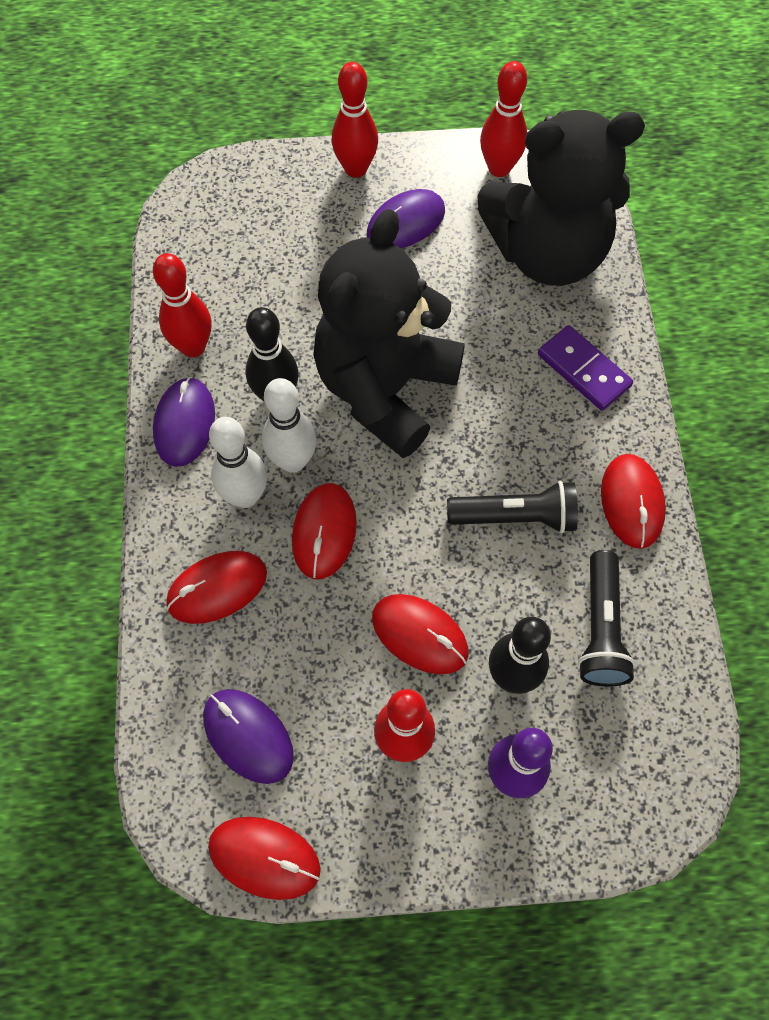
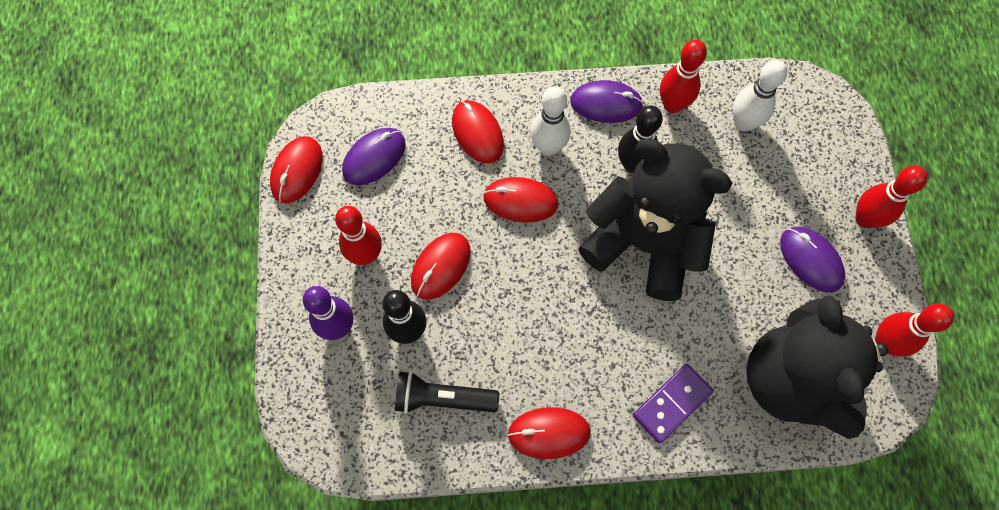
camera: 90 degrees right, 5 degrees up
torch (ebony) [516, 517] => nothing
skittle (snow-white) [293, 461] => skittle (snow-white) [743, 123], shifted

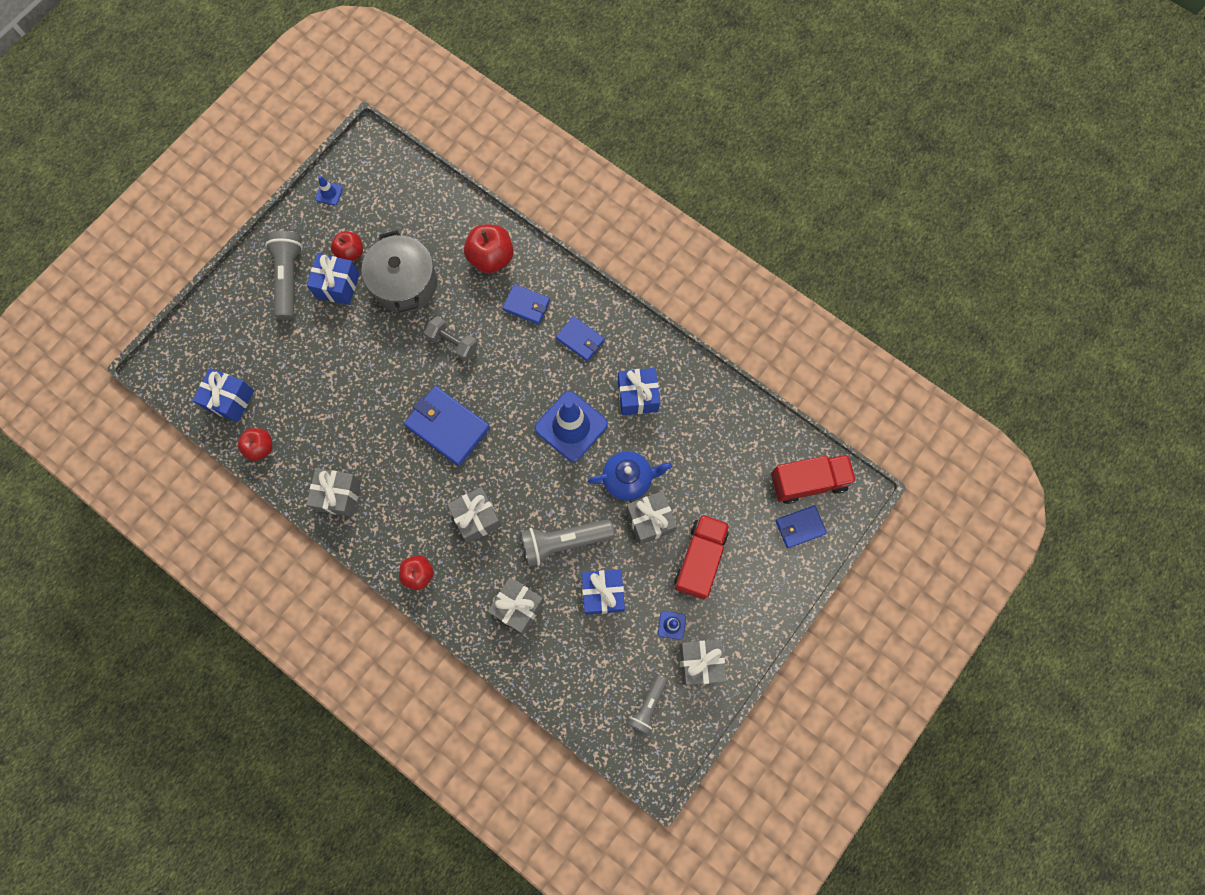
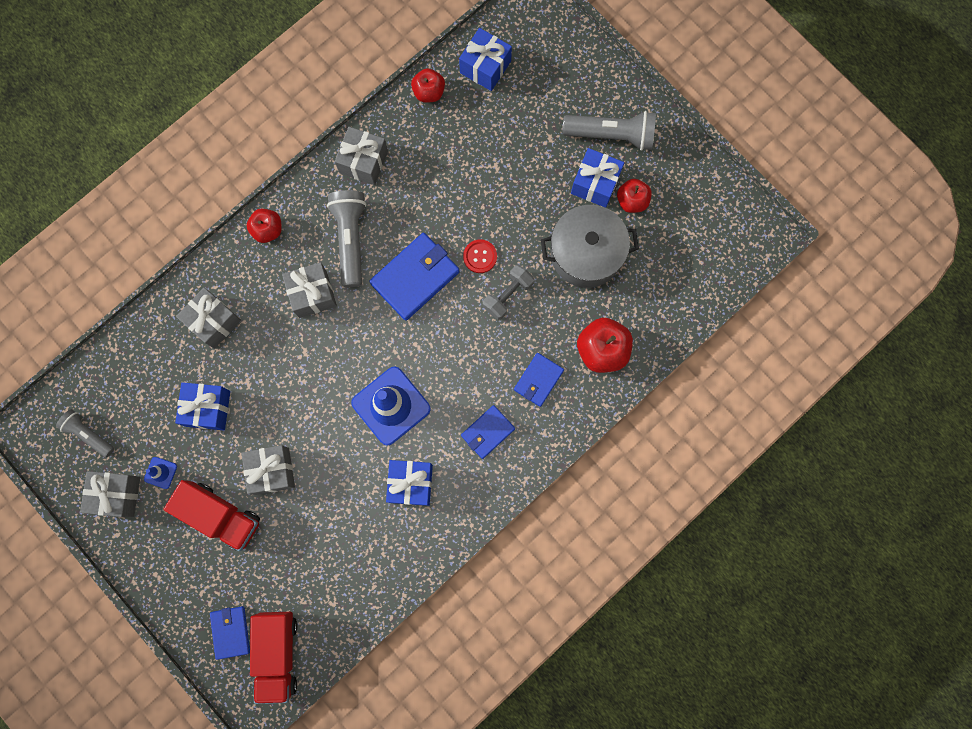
camera: 100 degrees right, 5 degrees up
traffic cone (blue) [329, 193] => nothing
tea pot (blue) [628, 479] => nothing
nothing => button (red) [480, 256]
torch (gray) [564, 542] => torch (gray) [351, 239], shifted

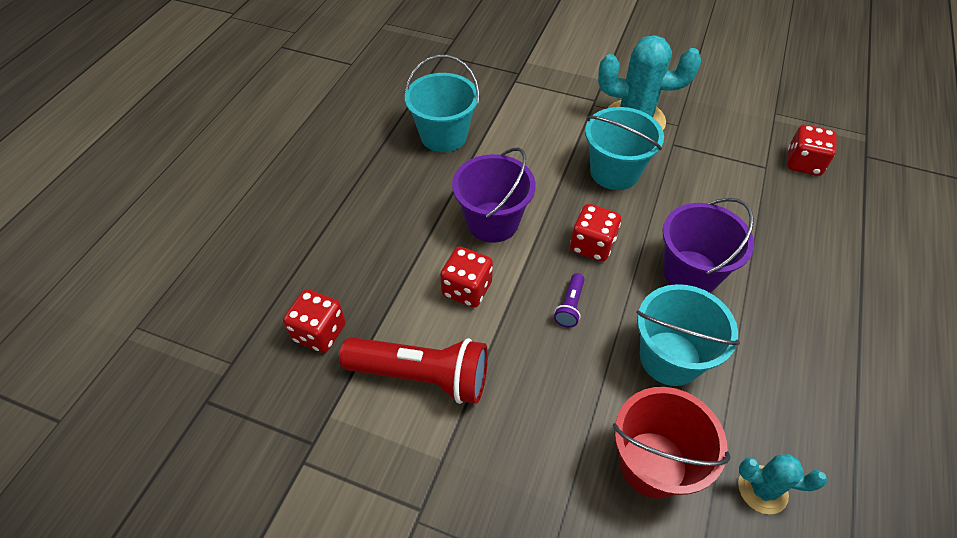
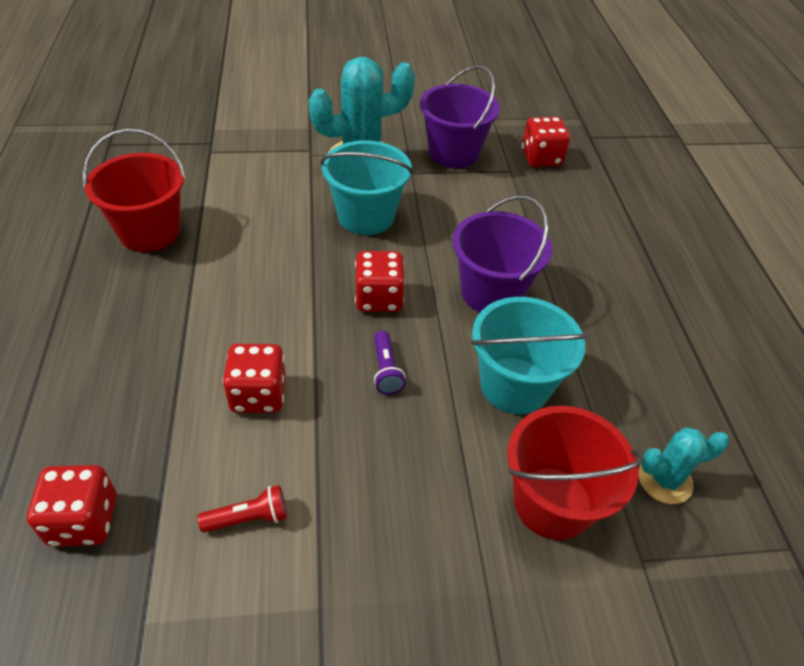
camera: 30 degrees left, 5 degrees down
sand bucket (royal purple) [492, 222] => sand bucket (royal purple) [453, 153], shifted
sand bucket (teal) [444, 136] => sand bucket (red) [150, 232]
torch (red) [422, 376] => torch (red) [248, 518], x0.44

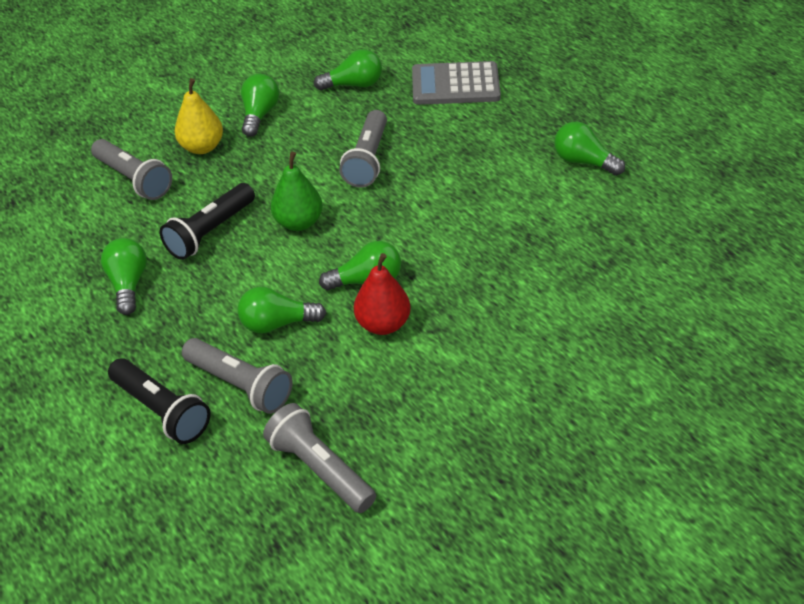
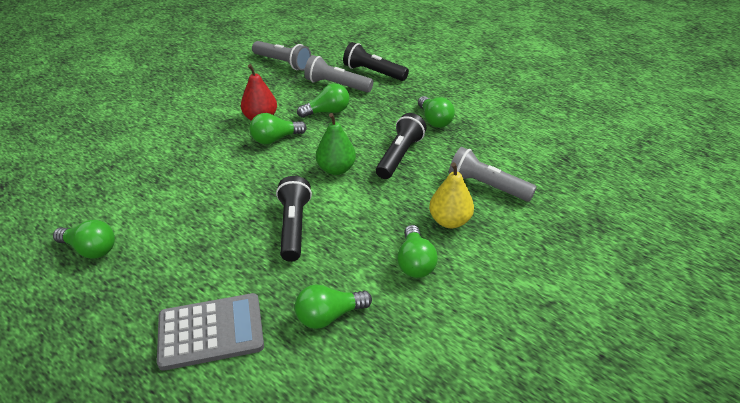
camera: 165 degrees right, 5 degrees down
torch (gray) [367, 160] => torch (ebony) [294, 227]

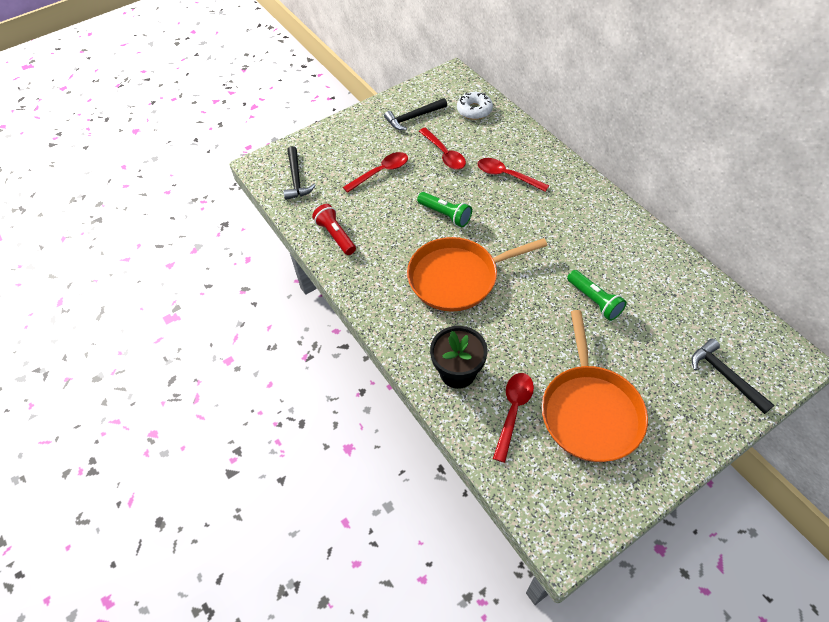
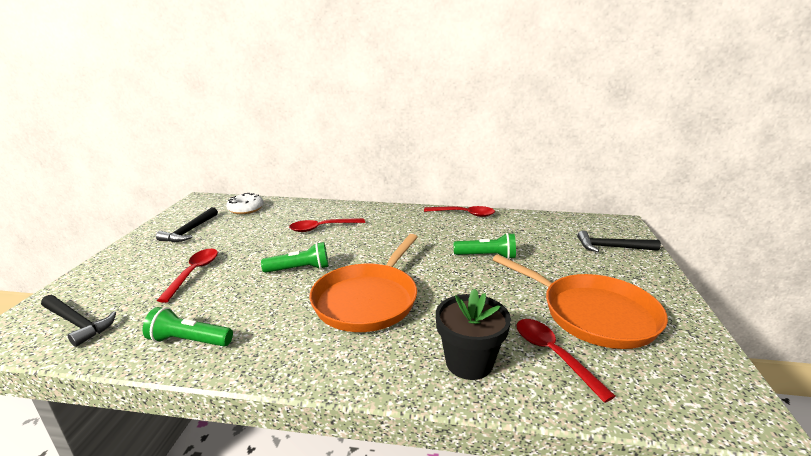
camera: 50 degrees left, 30 degrees down
tablespoon (red) [444, 154] => tablespoon (red) [464, 214], shifted
torch (red) [335, 235] => torch (green) [189, 341]

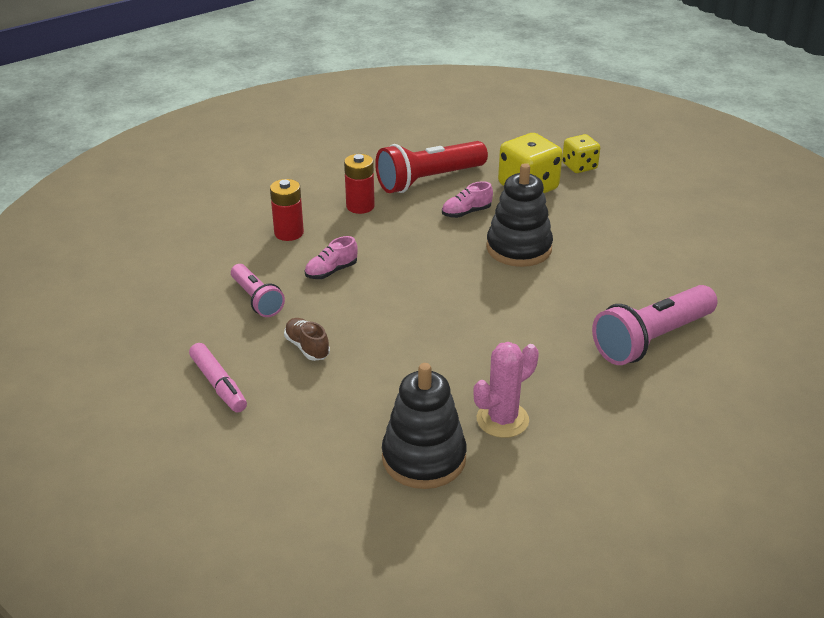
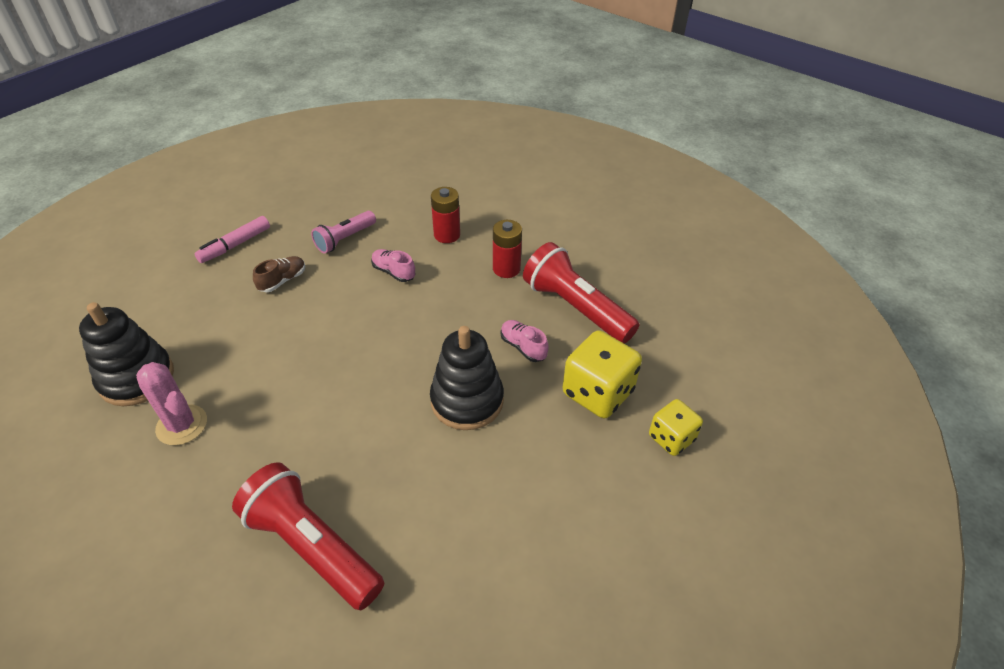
camera: 75 degrees right, 10 degrees up
torch (pink) [652, 340] => torch (red) [312, 546]

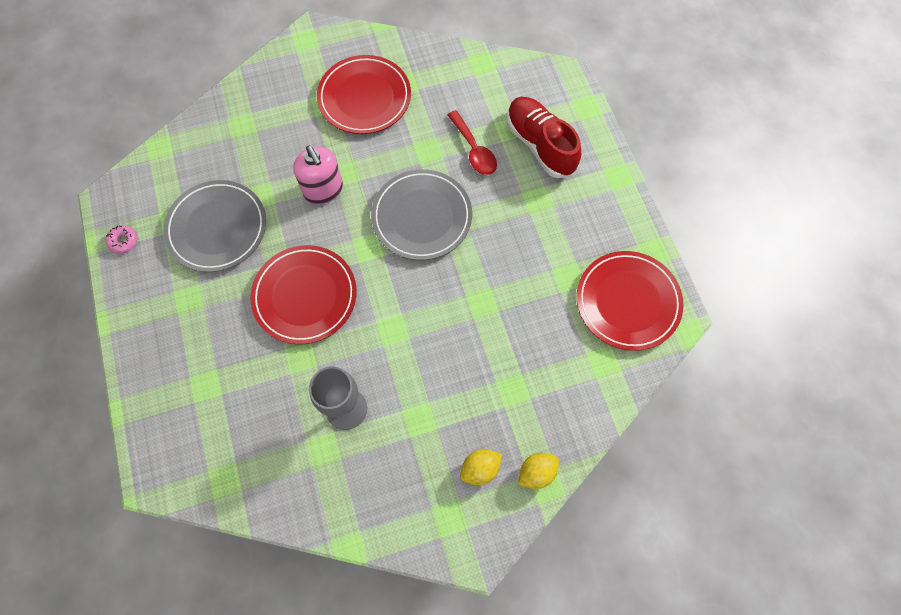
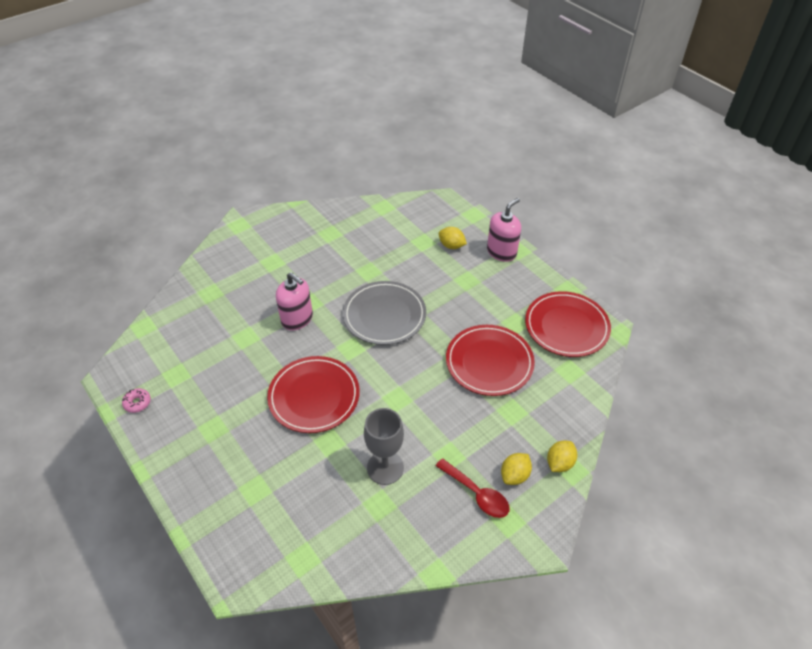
camera: 20 degrees left, 20 degrees down
flat dish (gray) [217, 228] => nothing
nothing => soap dispenser (pink) [501, 252]
flat dish (red) [364, 98] => flat dish (red) [489, 362], shifted
tablespoon (red) [474, 150] => tablespoon (red) [477, 494], shifted
shoe (red) [540, 145] => citrus fruit (golden) [451, 246]

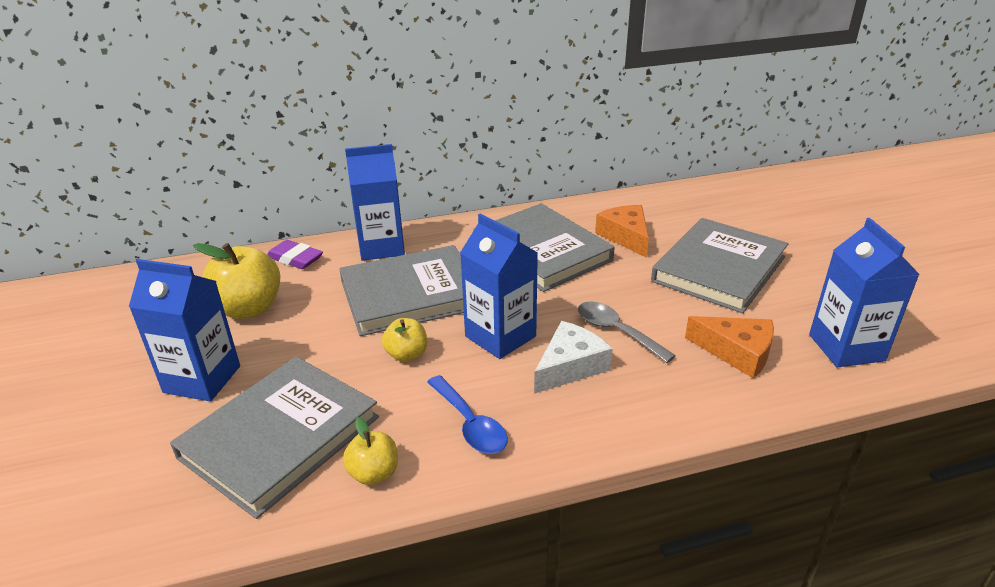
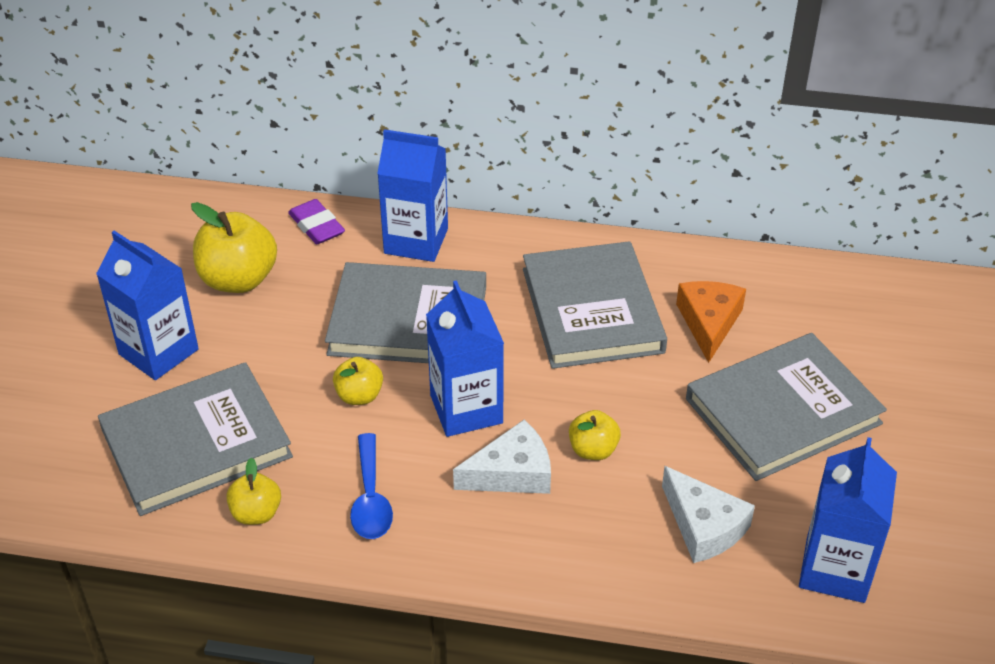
camera: 25 degrees right, 10 degrees up
tablespoon (gray) [616, 331] => toy apple (golden) [593, 450]
cheese (orange-coloured) [737, 352] => cheese (snow-white) [704, 526]

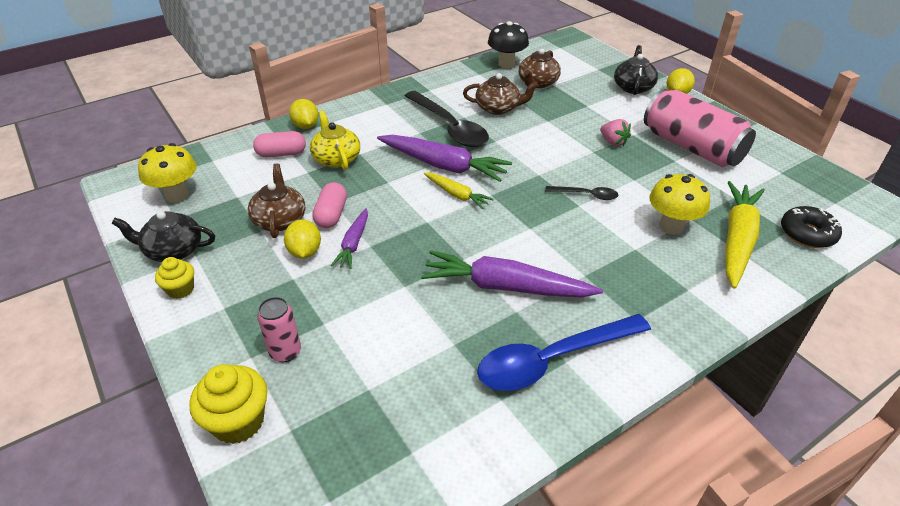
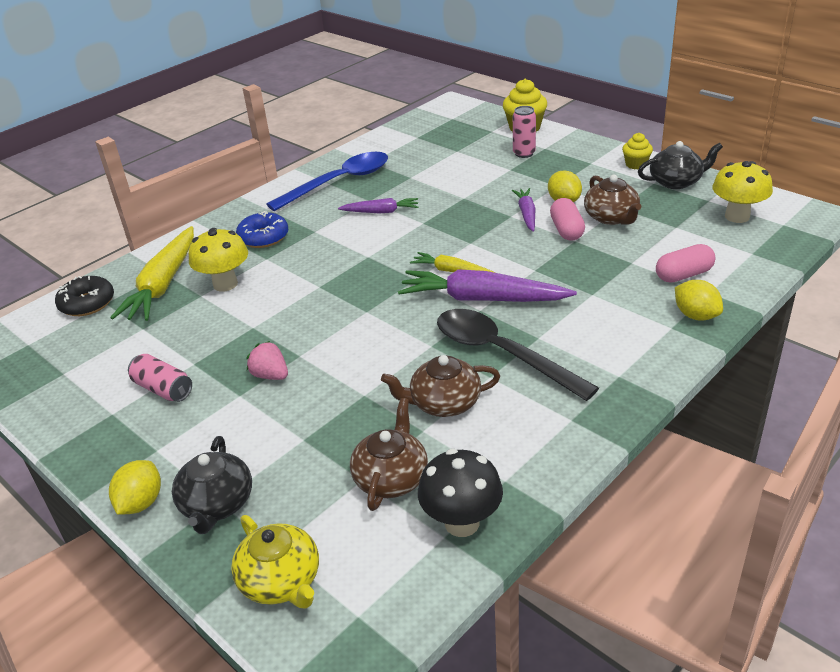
camera: 170 degrees right, 5 degrees down
tablespoon (ebony) [586, 195] => nothing
nothing => donut (blue) [263, 237]
tea pot (golden) [336, 158] => tea pot (golden) [281, 581], shifted
carrot (royal purple) [505, 287] => carrot (royal purple) [381, 212], x0.54
soda can (pink) [691, 147] => soda can (pink) [163, 389], x0.48

